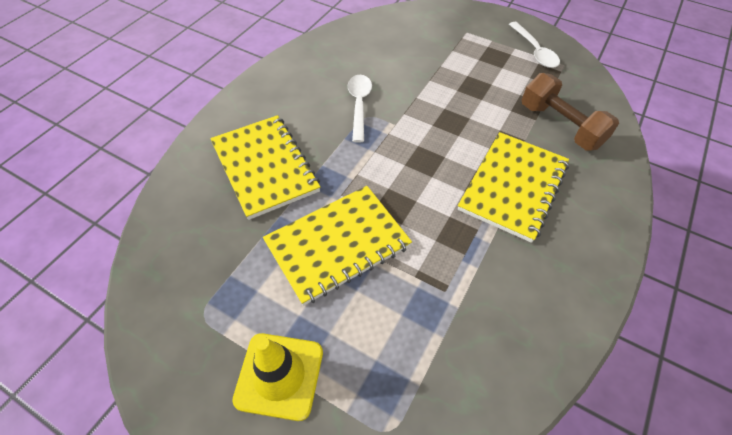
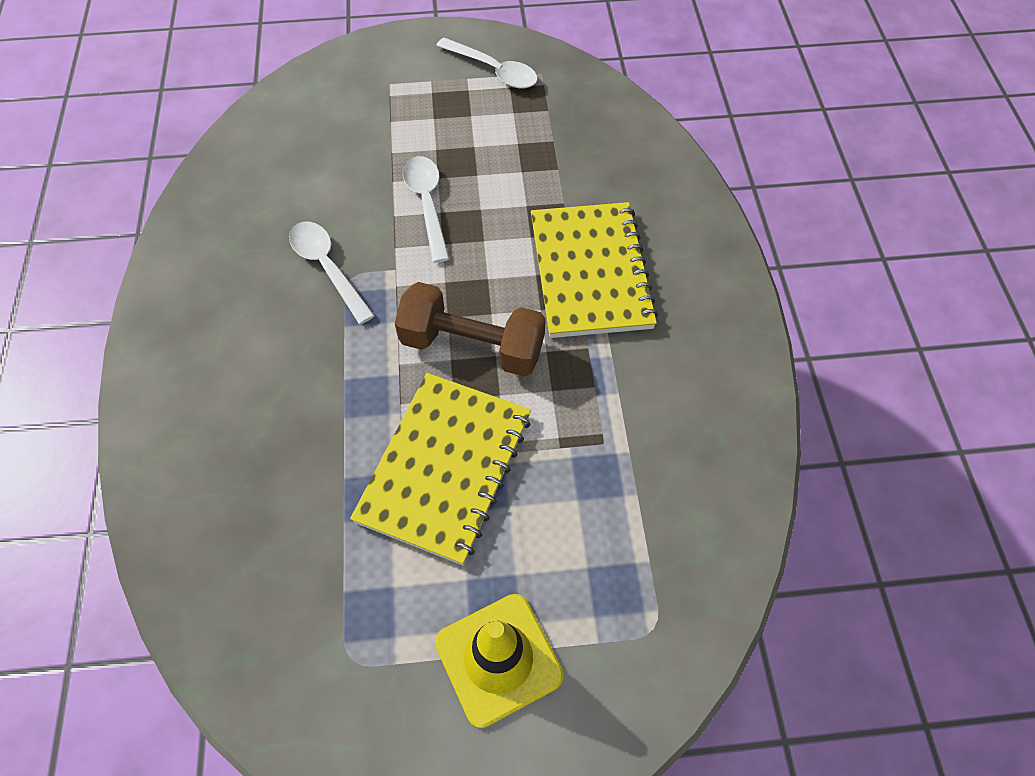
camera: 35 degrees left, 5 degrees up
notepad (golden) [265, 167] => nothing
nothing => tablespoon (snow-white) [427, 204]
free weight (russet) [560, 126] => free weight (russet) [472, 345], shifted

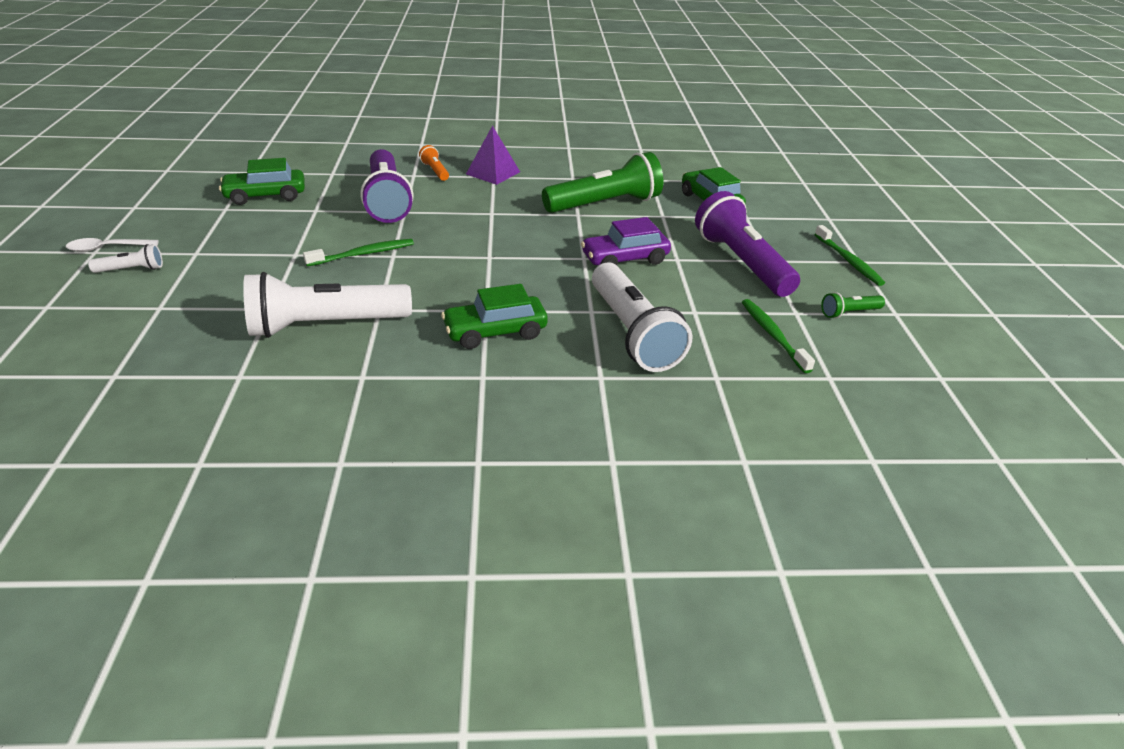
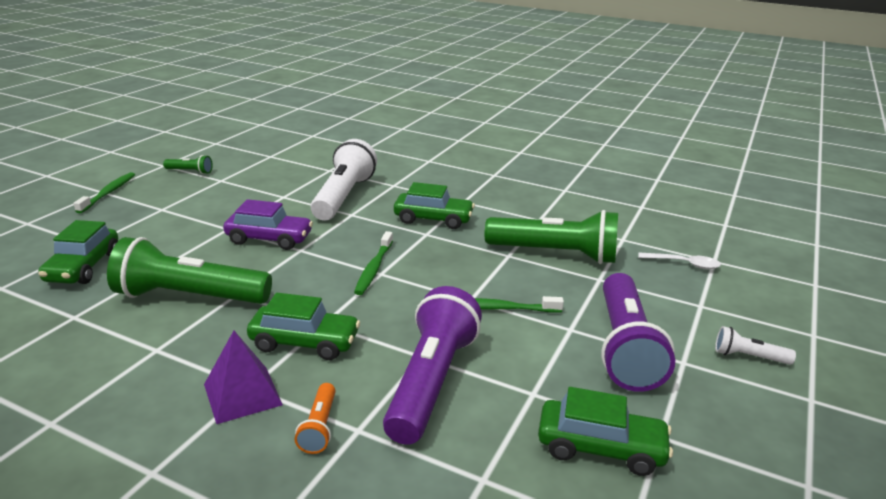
camera: 150 degrees left, 10 degrees down
nothing => car (green) [304, 342]
tablespoon (snow-white) [107, 248] => tablespoon (snow-white) [684, 264], shifted
torch (royal purple) [741, 262] => torch (royal purple) [624, 347], shifted
dental brush (green) [773, 335] => dental brush (green) [374, 268], shifted
torch (snow-white) [325, 325] => torch (green) [555, 254]

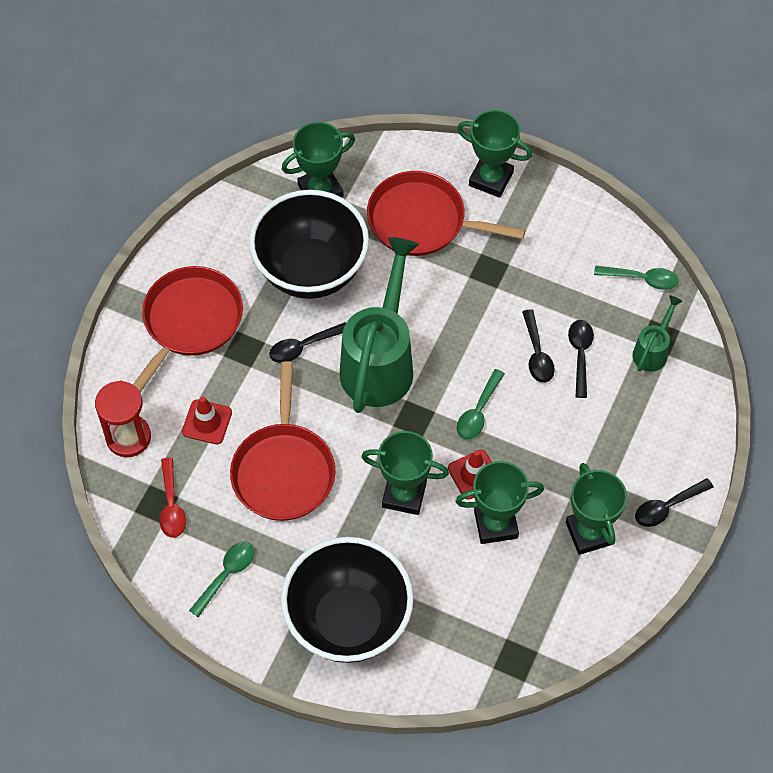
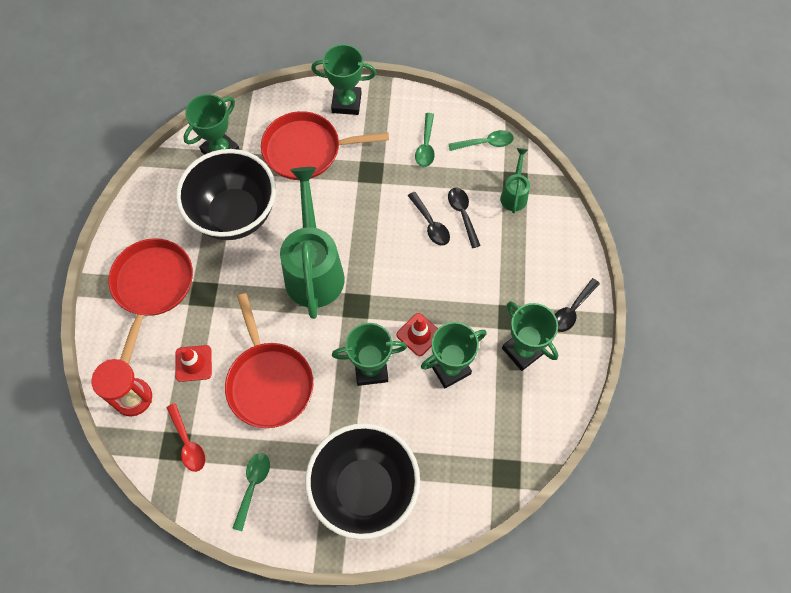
camera: 20 degrees left, 5 degrees up
tablespoon (ebony) [303, 346] => nothing
tablespoon (green) [478, 411] => tablespoon (green) [426, 146], shifted

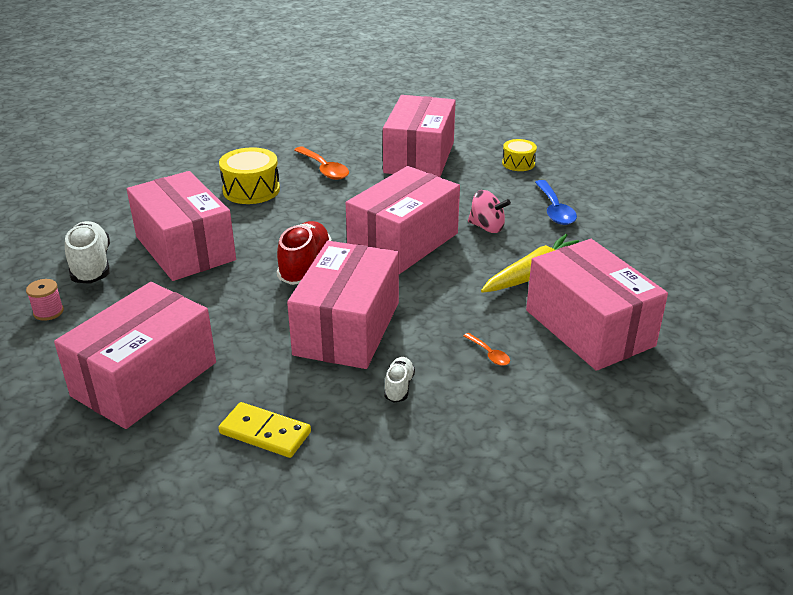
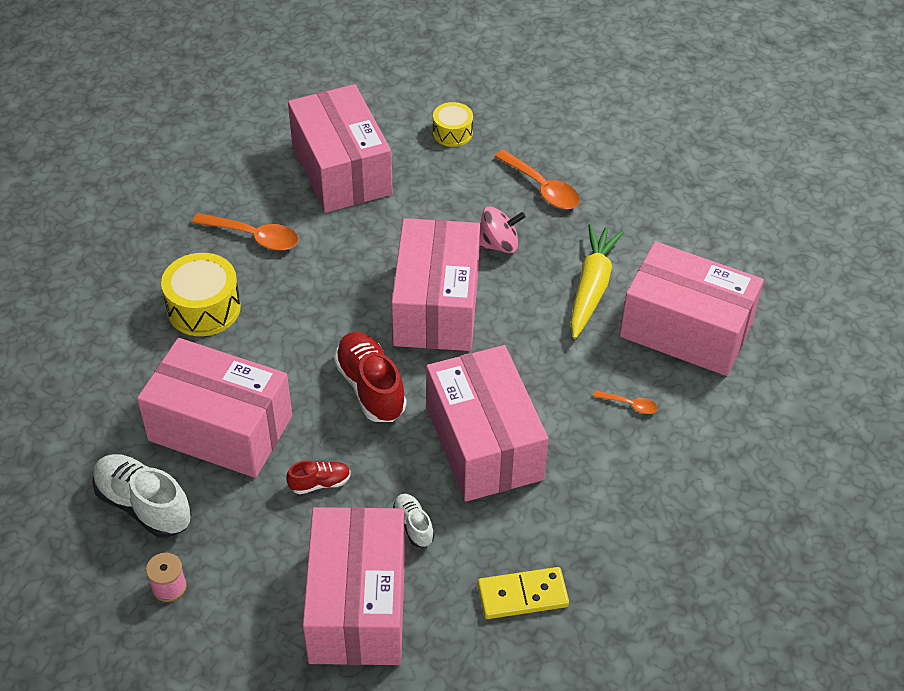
camera: 35 degrees left, 15 degrees up
nothing => shoe (red) [320, 483]
shoe (snow-white) [399, 387] => shoe (snow-white) [413, 525], shifted
tablespoon (blue) [555, 210] => tablespoon (orange-coloured) [542, 188]

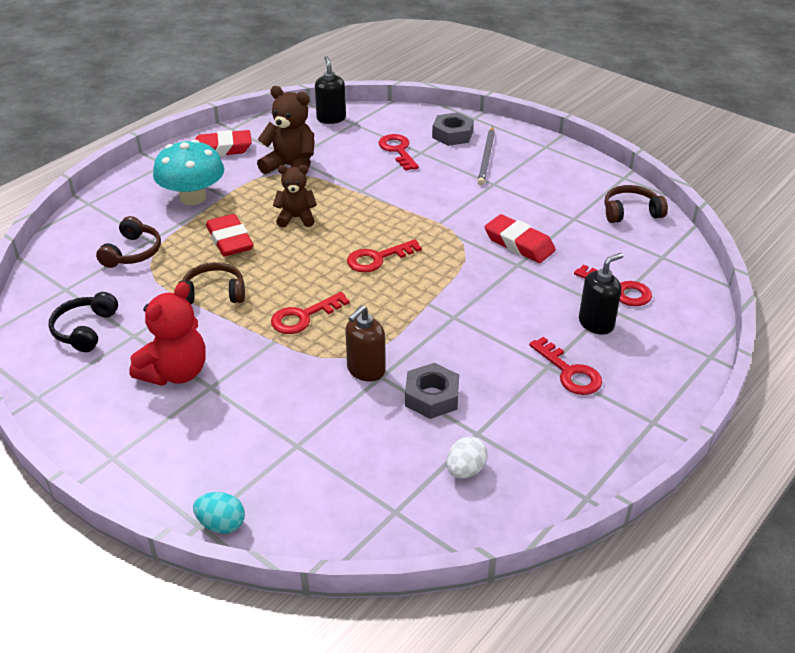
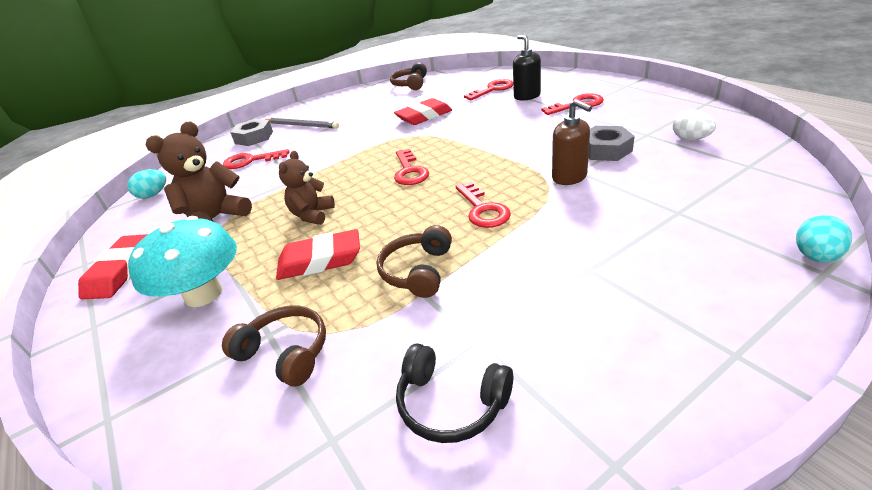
camera: 70 degrees left, 5 degrees down
teddy (red) [175, 372] => nothing
soap dispenser (ebony) [331, 118] => egg (teal) [153, 195]

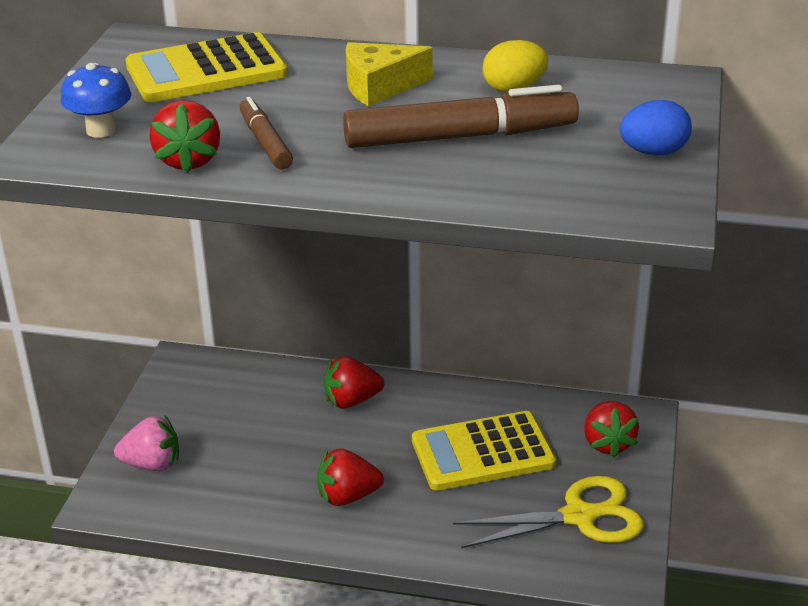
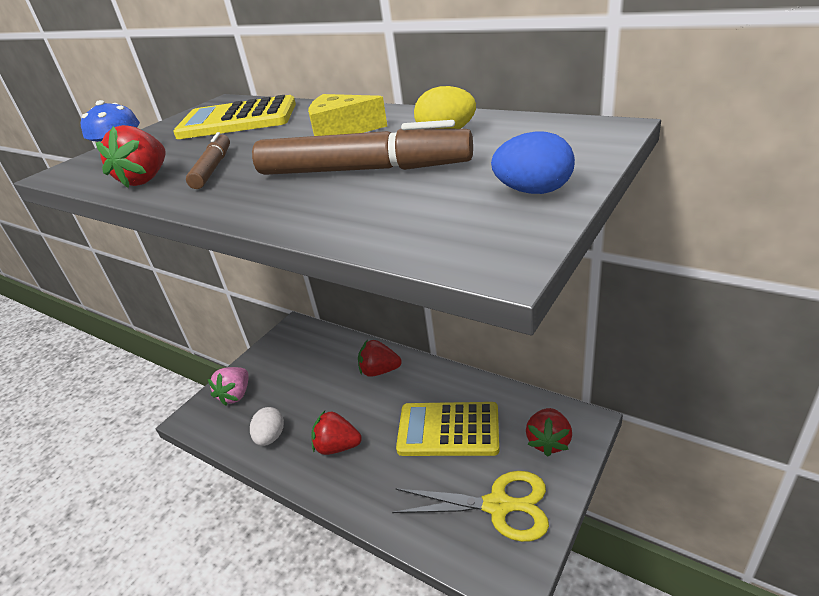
camera: 25 degrees right, 0 degrees up
nothing => egg (snow-white) [270, 437]
toy strawberry (pink) [152, 464] => toy strawberry (pink) [236, 395], 90 degrees clockwise

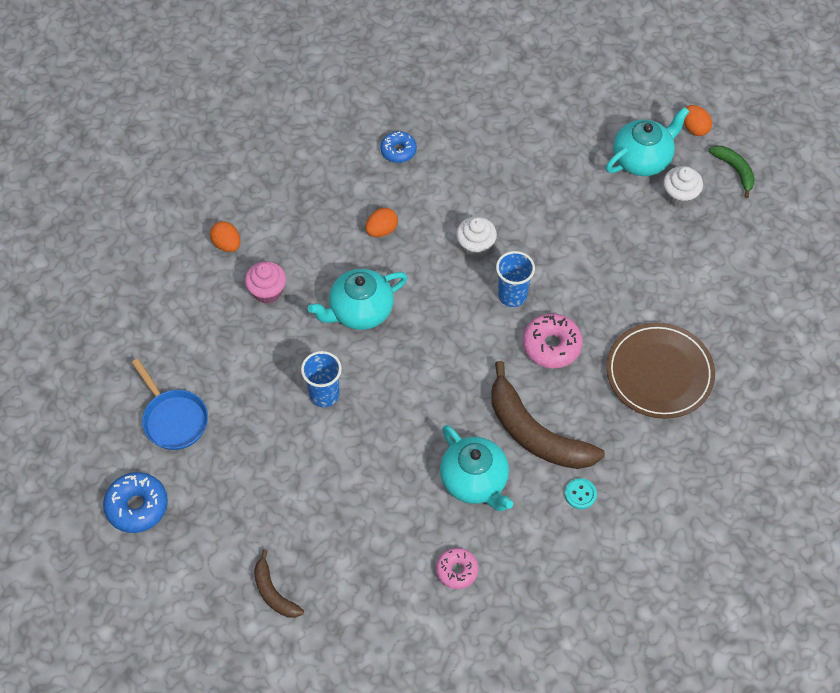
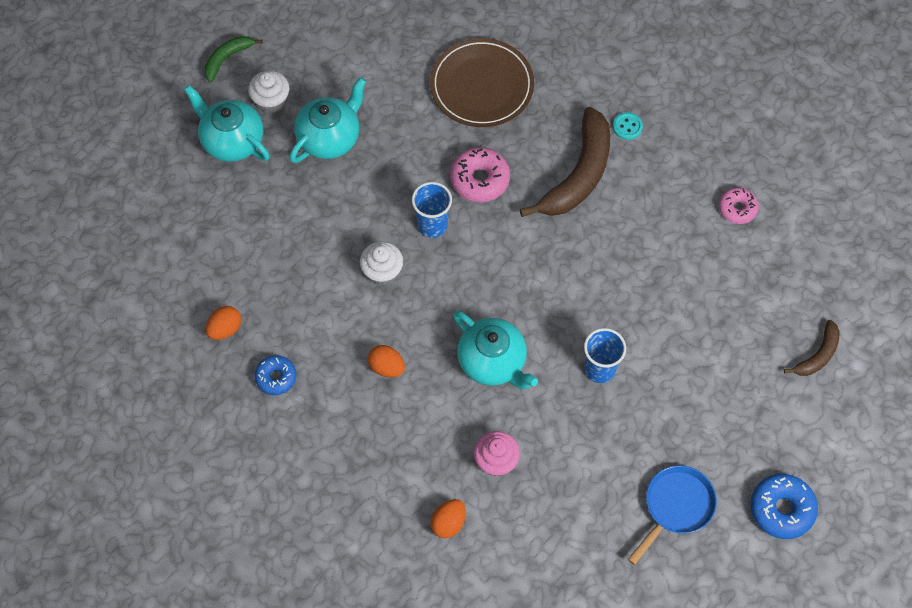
camera: 105 degrees left, 5 degrees up
tea pot (teal) [475, 481] => tea pot (teal) [330, 138], shifted
egg (orange-coloured) [694, 128] => egg (orange-coloured) [225, 329], shifted

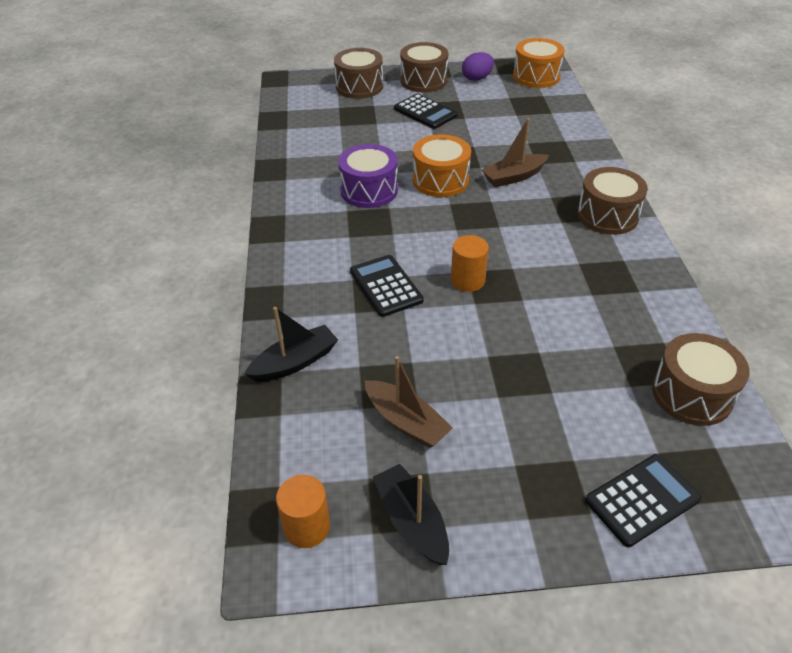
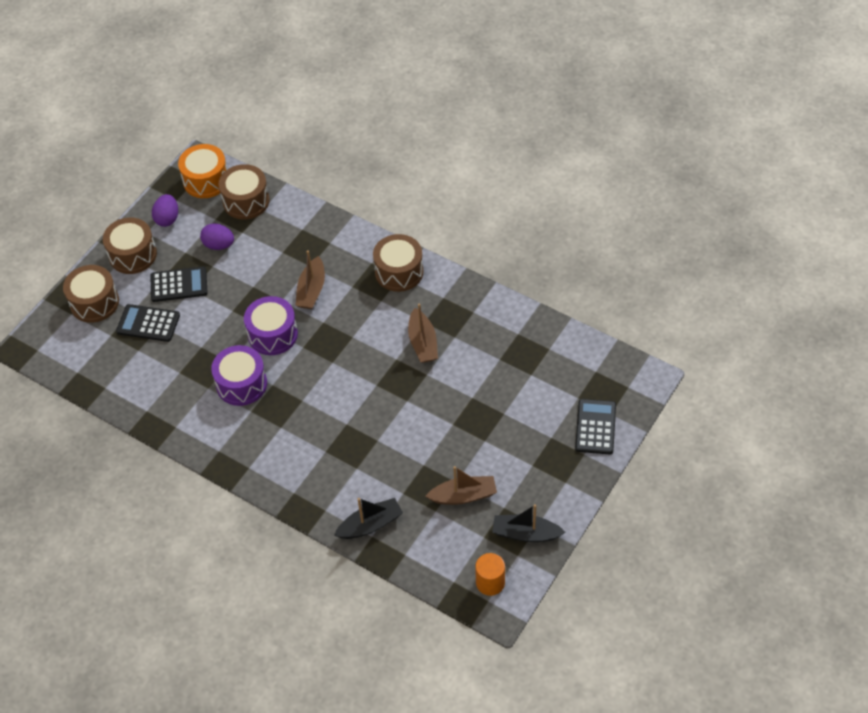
camera: 50 degrees left, 10 degrees up
solid cylinder (orange-coloured) [467, 280] => nothing
nothing => egg (royal purple) [219, 245]
nothing => boat (russet) [423, 343]
calculator (ebony) [385, 286] => calculator (ebony) [148, 323], shifted
snare drum (russet) [692, 394] => snare drum (russet) [246, 201], shifted
snare drum (orange-coloured) [440, 180] => snare drum (royal purple) [273, 334]
boat (ebony) [295, 362] => boat (ebony) [370, 524], 60 degrees clockwise

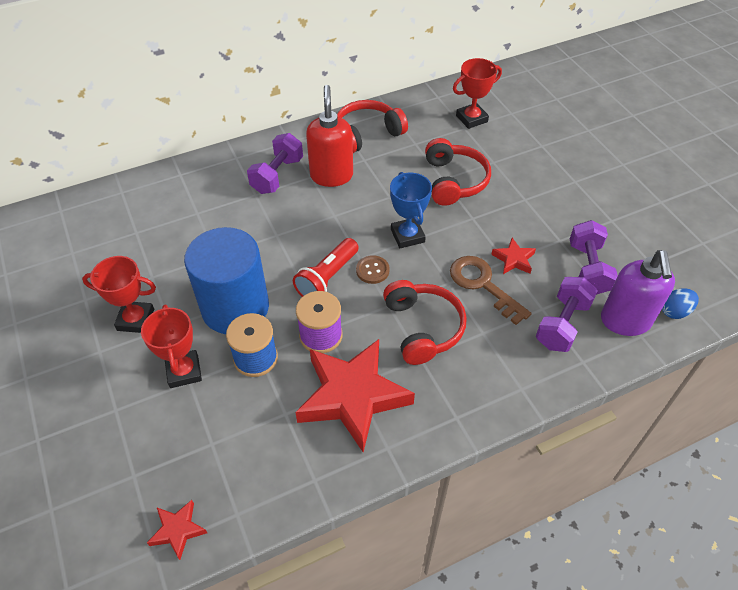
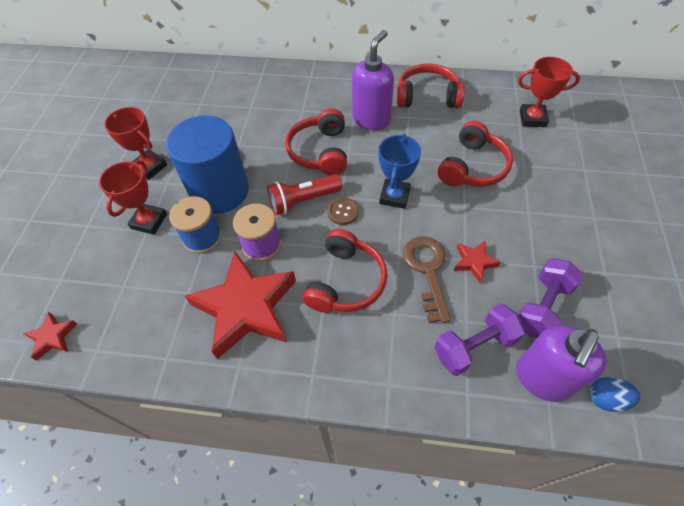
camera: 35 degrees right, 5 degrees up
free weight (royal purple) [277, 175] => nothing
nothing => over-ear headphones (red) [320, 151]
soap dispenser (red) [331, 175] => soap dispenser (royal purple) [371, 119]

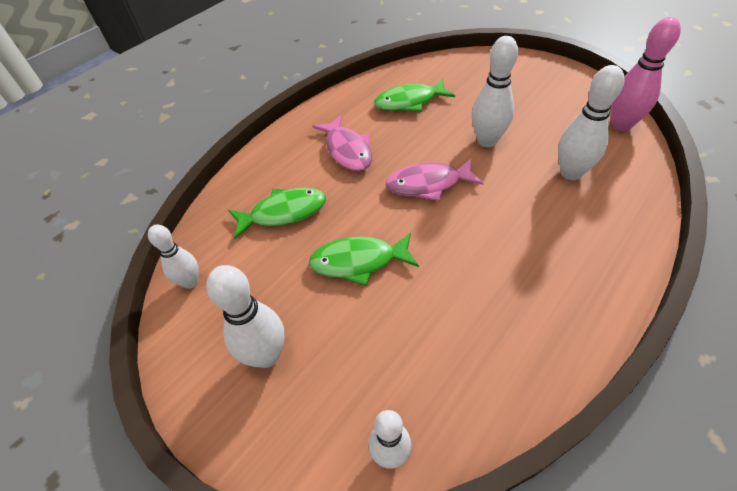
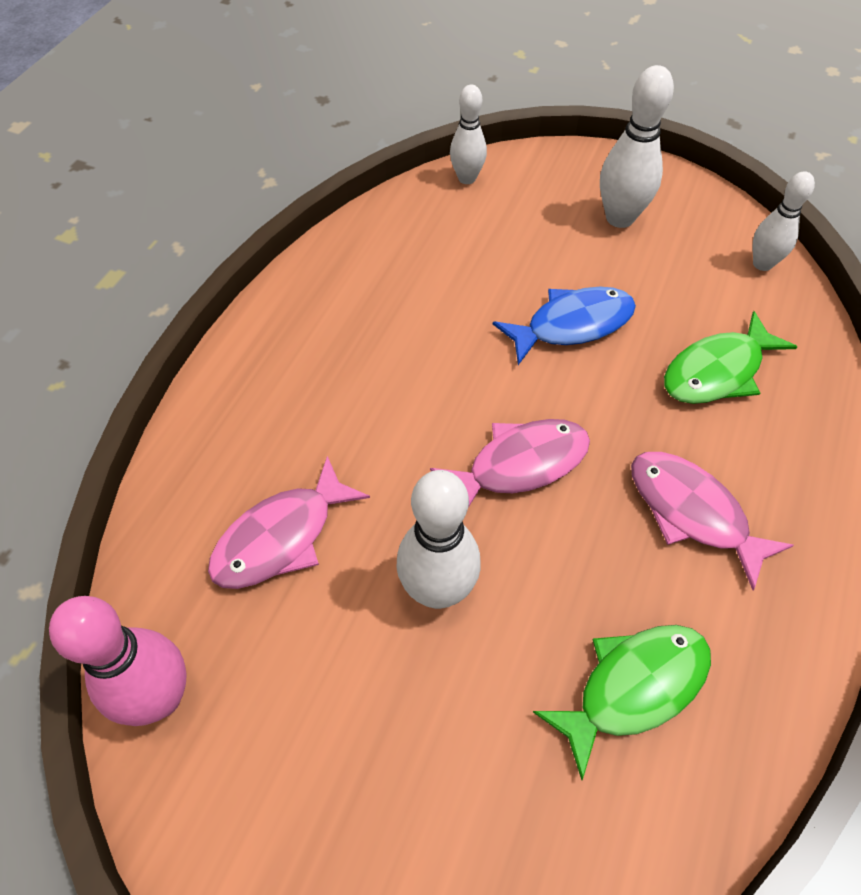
camera: 160 degrees right, 5 degrees up
skittle (snow-white) [570, 173] => fish figure (pink) [281, 537]
fish figure (green) [358, 261] => fish figure (blue) [572, 325]

